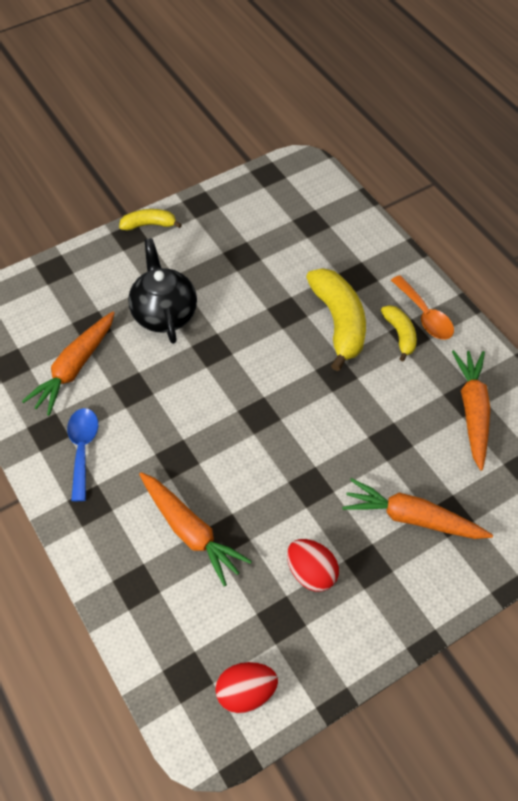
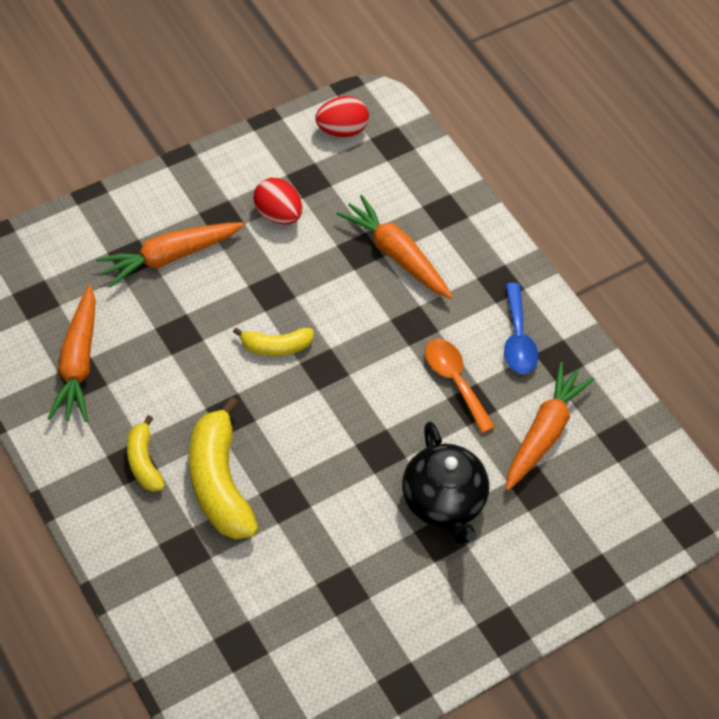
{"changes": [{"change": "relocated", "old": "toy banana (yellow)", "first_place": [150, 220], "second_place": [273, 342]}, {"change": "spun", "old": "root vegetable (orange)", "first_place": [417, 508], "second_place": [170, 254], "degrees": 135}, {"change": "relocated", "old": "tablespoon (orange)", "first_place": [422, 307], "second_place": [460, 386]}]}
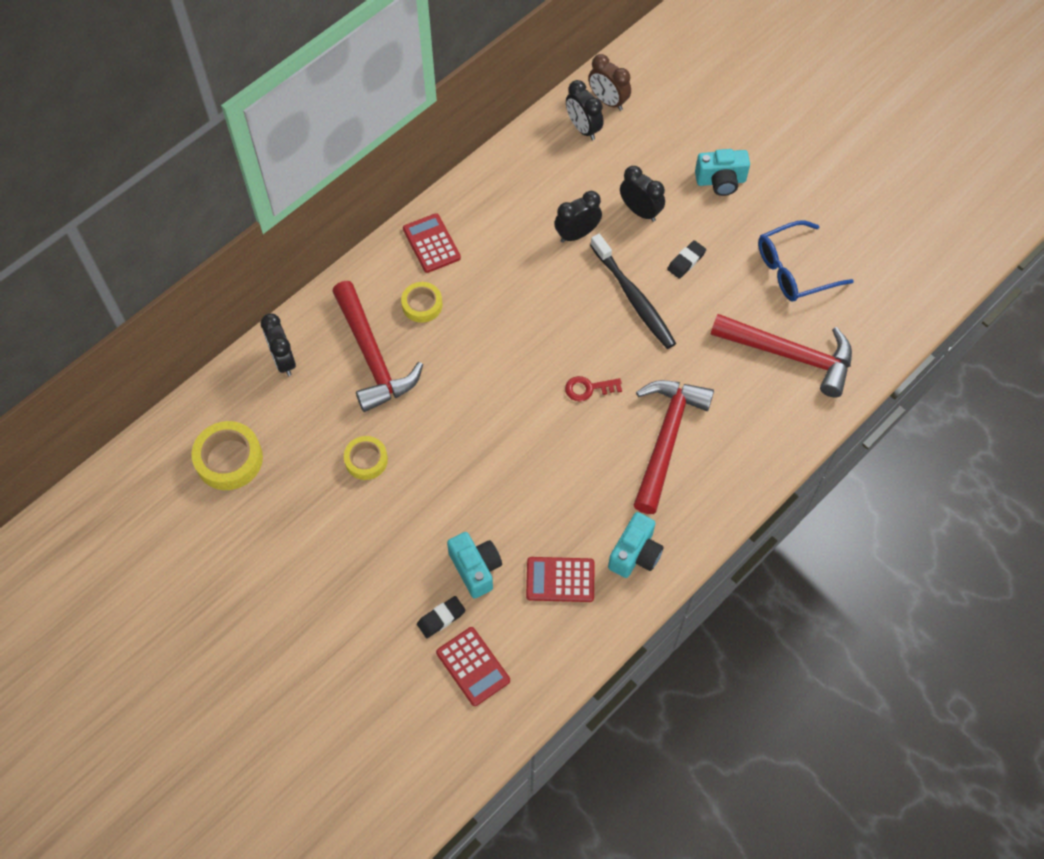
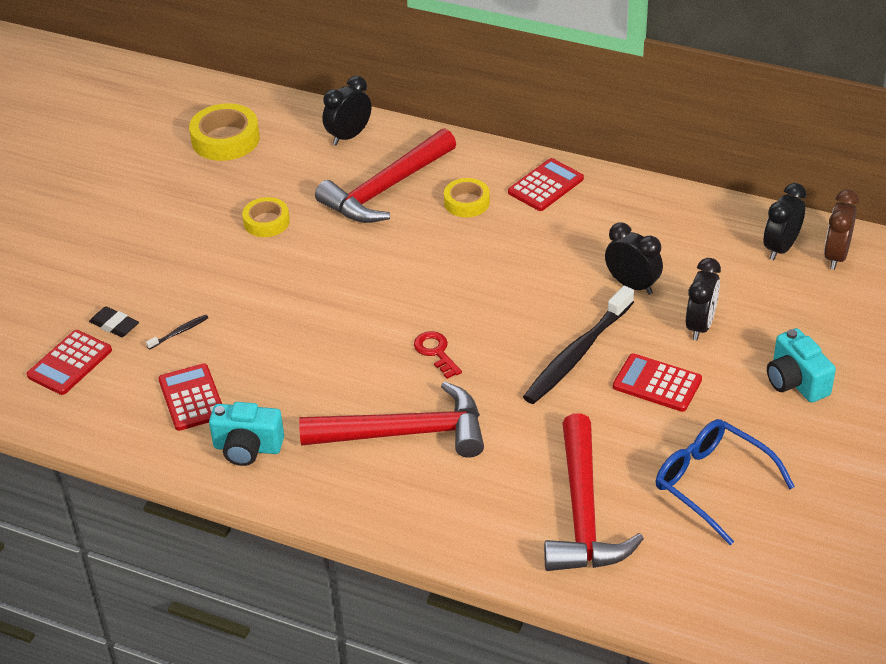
{"changes": [{"change": "exchanged", "old": "photo camera (teal)", "new": "tooth brush (ebony)", "first_place": [474, 565], "second_place": [177, 332]}, {"change": "exchanged", "old": "eraser (ebony)", "new": "calculator (red)", "first_place": [686, 259], "second_place": [657, 382]}]}
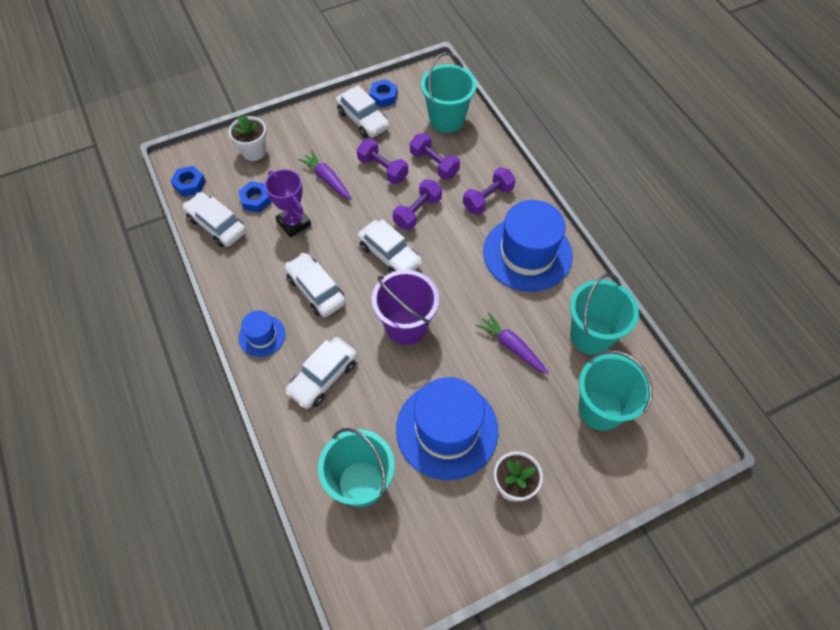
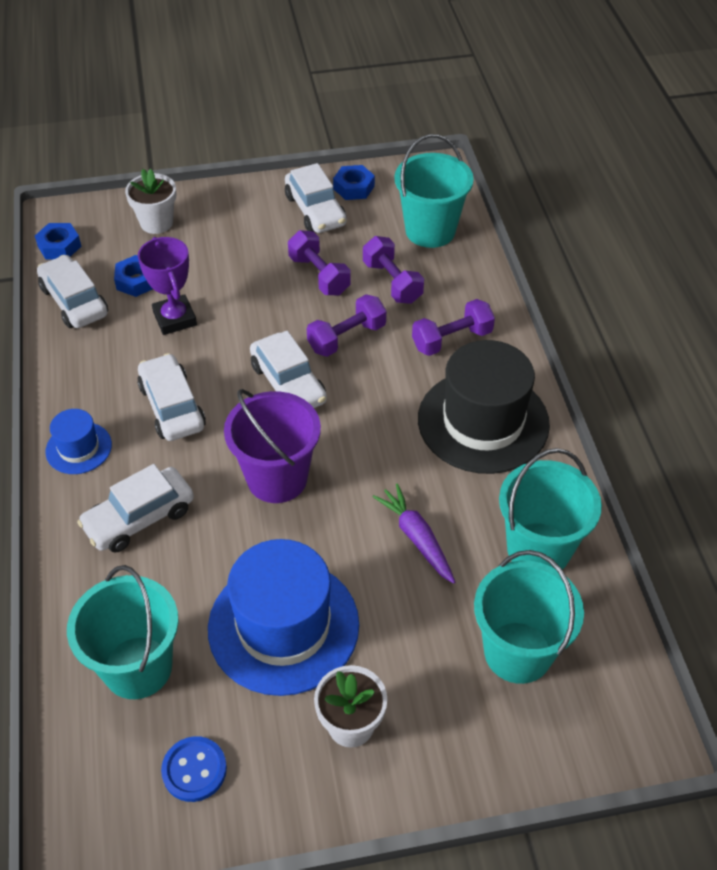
{"changes": [{"change": "missing", "old": "root vegetable (royal purple)", "first_place": [325, 175]}, {"change": "colour", "old": "tall hat (cobalt)", "new": "tall hat (ebony)", "first_place": [528, 246], "second_place": [484, 407]}, {"change": "appeared", "new": "shirt button (cobalt)", "second_place": [194, 769]}]}
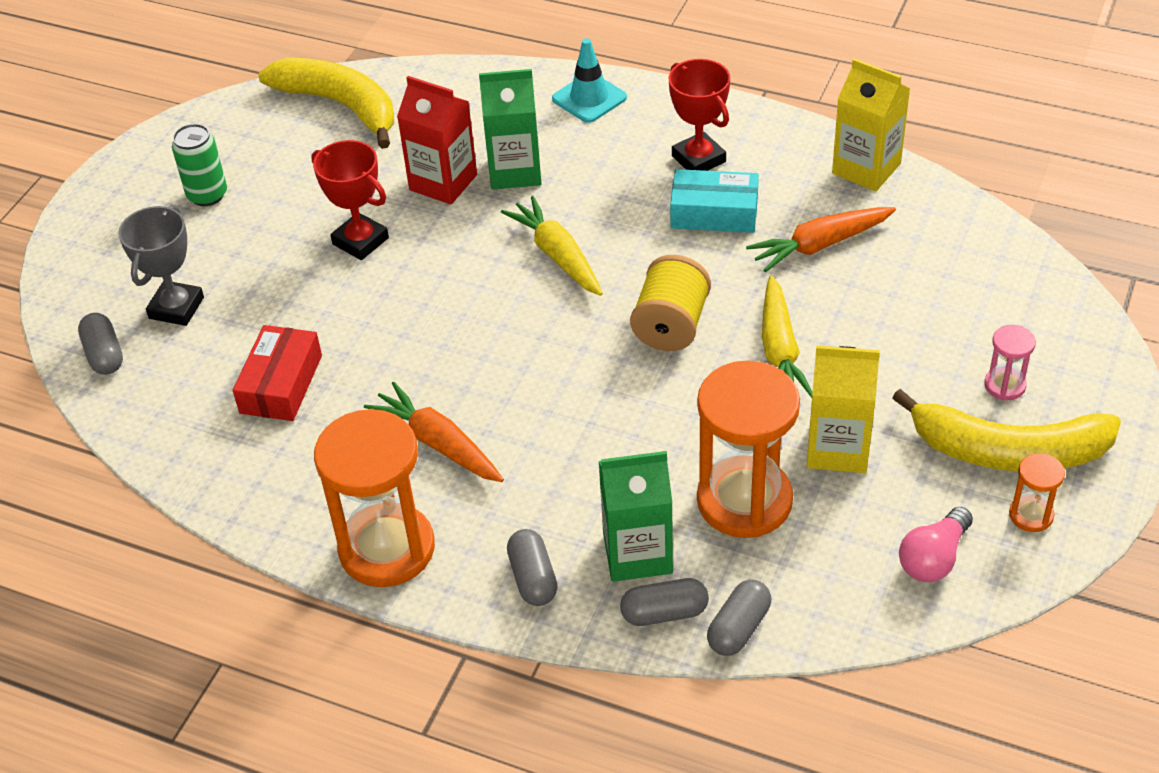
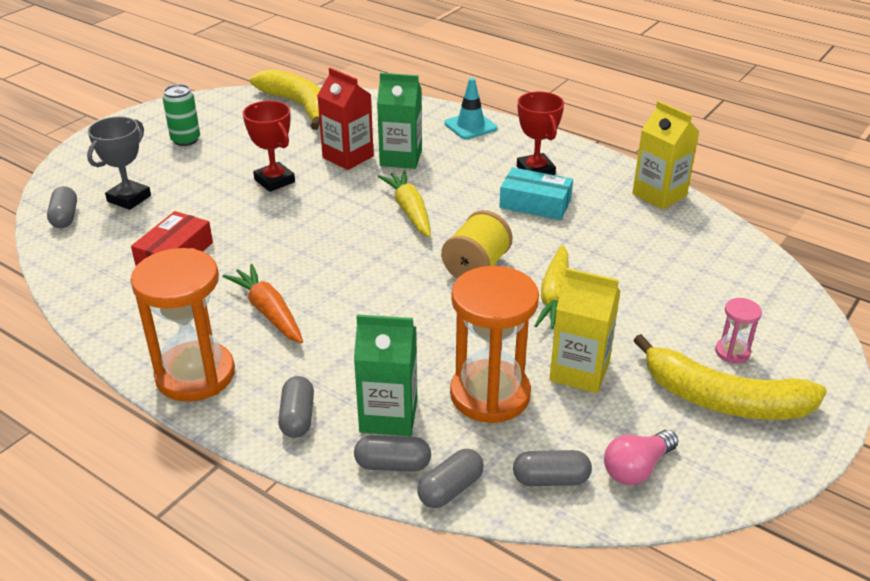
{"changes": [{"change": "missing", "old": "root vegetable (orange)", "first_place": [821, 239]}, {"change": "missing", "old": "sand timer (orange)", "first_place": [1037, 492]}, {"change": "appeared", "new": "capsule (ash-grey)", "second_place": [552, 468]}]}
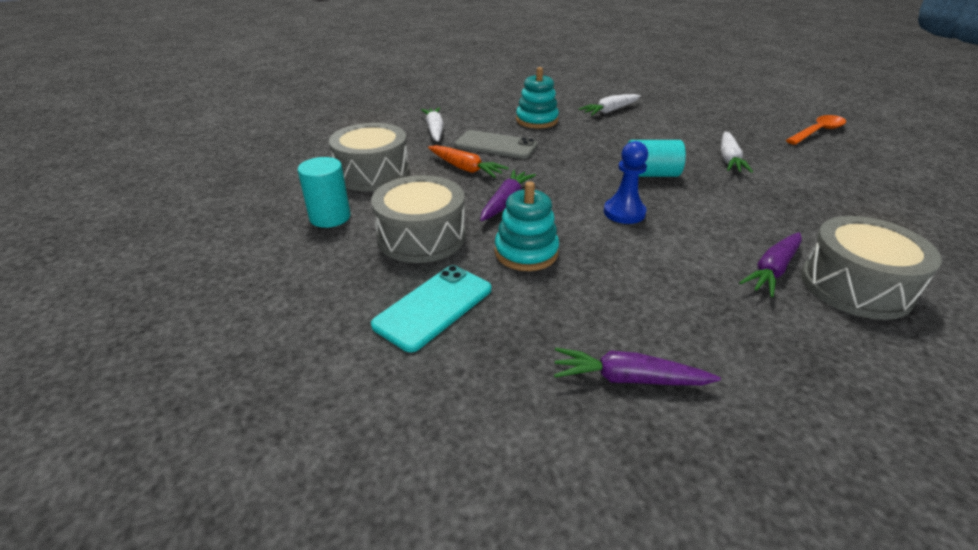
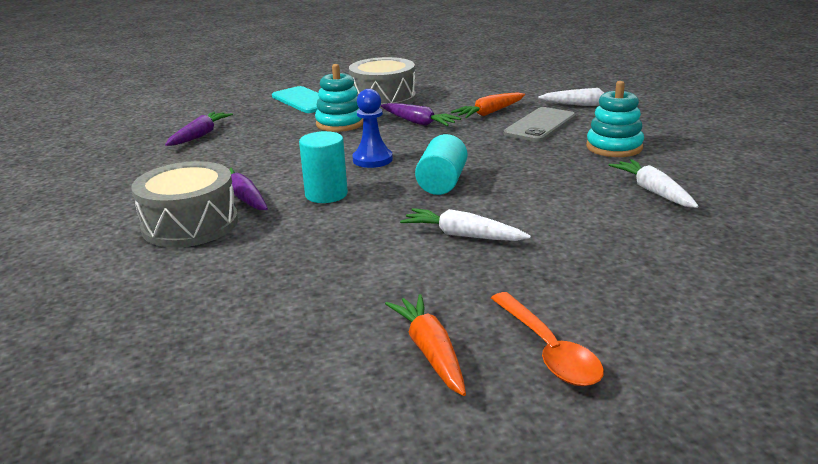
{"changes": [{"change": "relocated", "old": "cylinder (teal)", "first_place": [324, 192], "second_place": [323, 167]}, {"change": "missing", "old": "snare drum (ash-grey)", "first_place": [369, 157]}, {"change": "appeared", "new": "root vegetable (orange)", "second_place": [425, 345]}]}
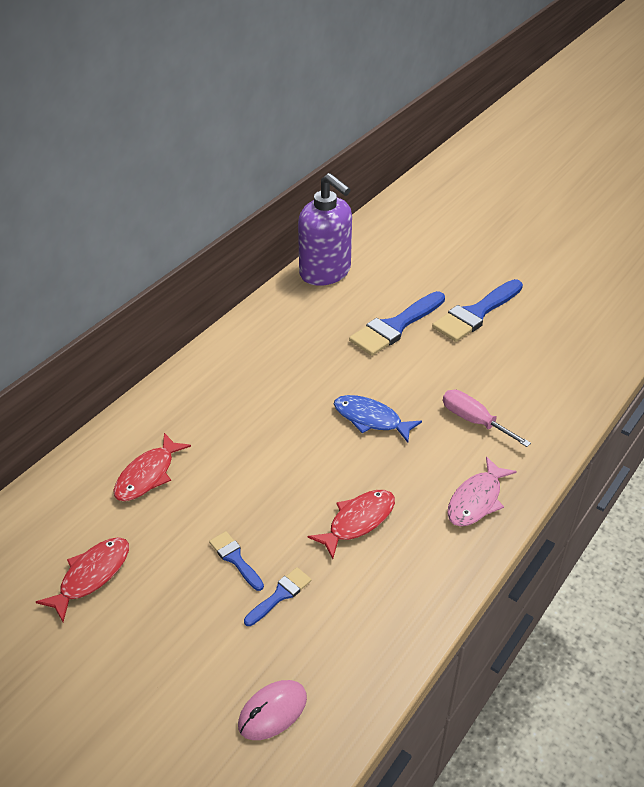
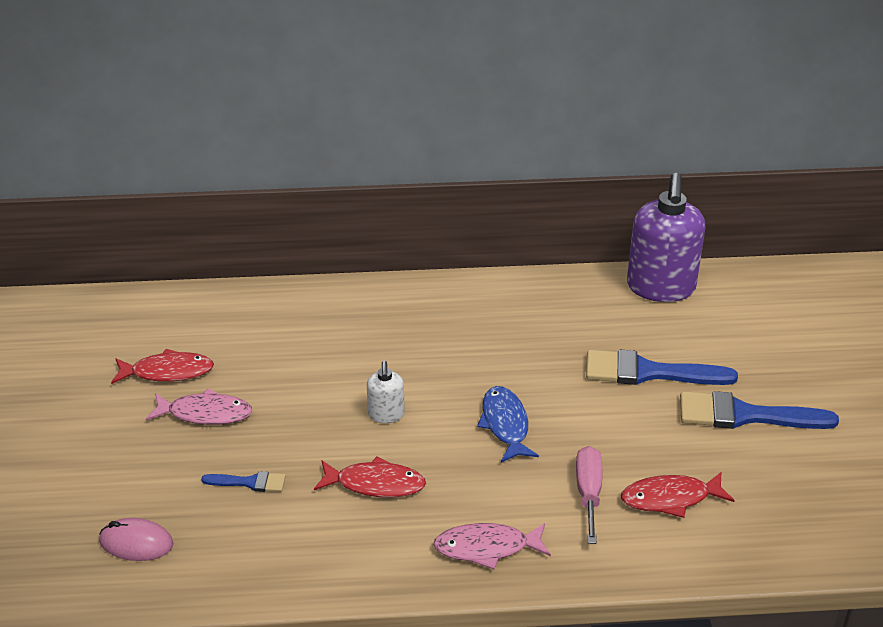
{"changes": [{"change": "relocated", "old": "toy fish (red)", "first_place": [152, 467], "second_place": [678, 495]}, {"change": "missing", "old": "brush (cobalt)", "first_place": [236, 561]}, {"change": "appeared", "new": "toy fish (rose-pink)", "second_place": [199, 406]}, {"change": "appeared", "new": "soap dispenser (snow-white)", "second_place": [386, 392]}]}
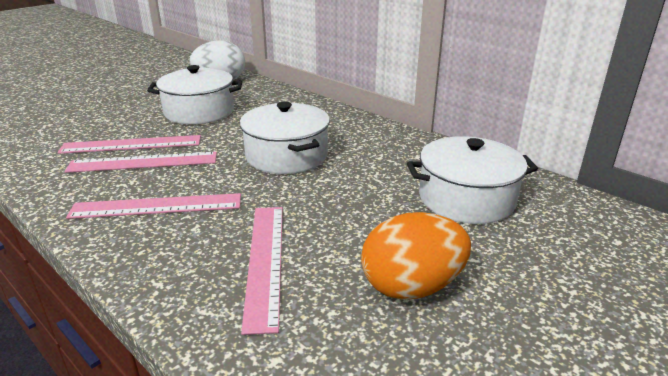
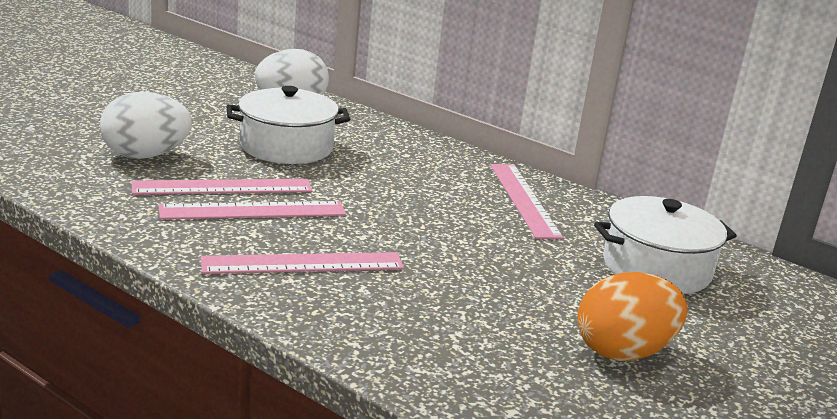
{"changes": [{"change": "missing", "old": "pot (snow-white)", "first_place": [285, 138]}, {"change": "relocated", "old": "ruler (rose-pink)", "first_place": [262, 271], "second_place": [526, 201]}, {"change": "appeared", "new": "egg shape (snow-white)", "second_place": [146, 125]}]}
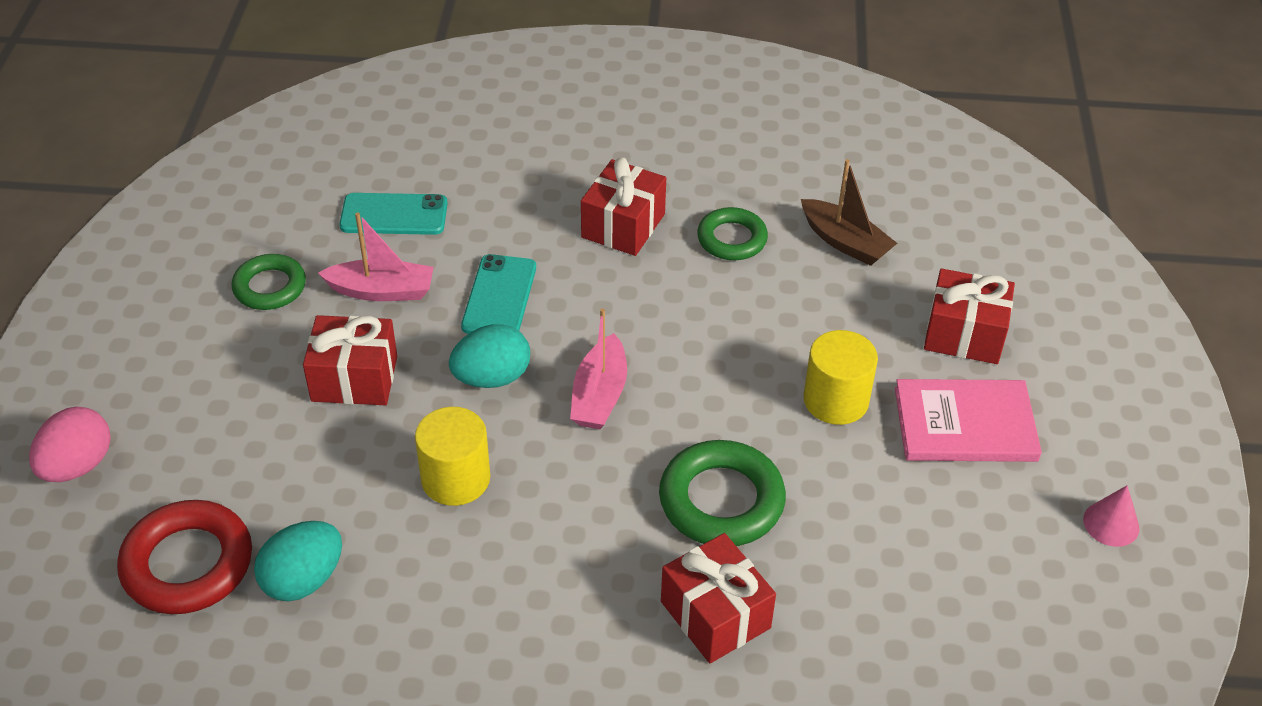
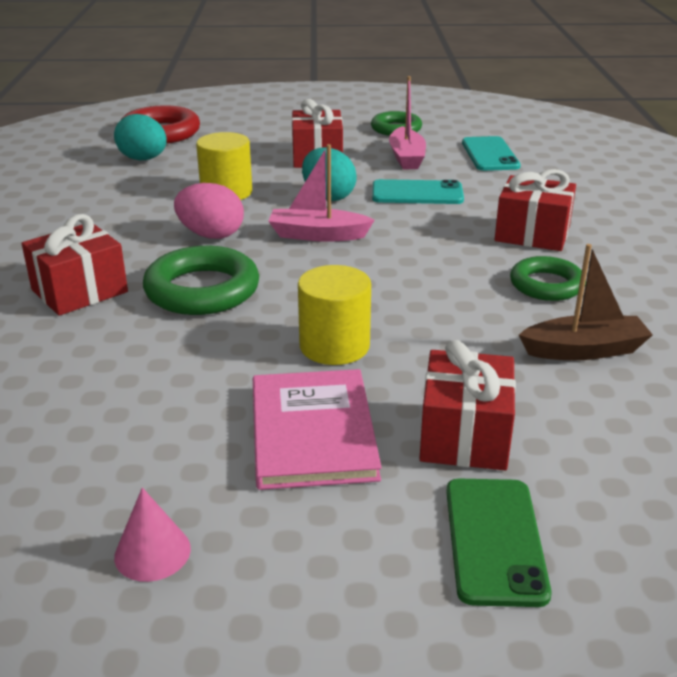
{"changes": [{"change": "relocated", "old": "egg shape (rose-pink)", "first_place": [70, 444], "second_place": [209, 211]}, {"change": "spun", "old": "boat (dark brown)", "first_place": [849, 212], "second_place": [586, 302], "degrees": -135}, {"change": "appeared", "new": "mobile phone (emerald)", "second_place": [498, 543]}]}
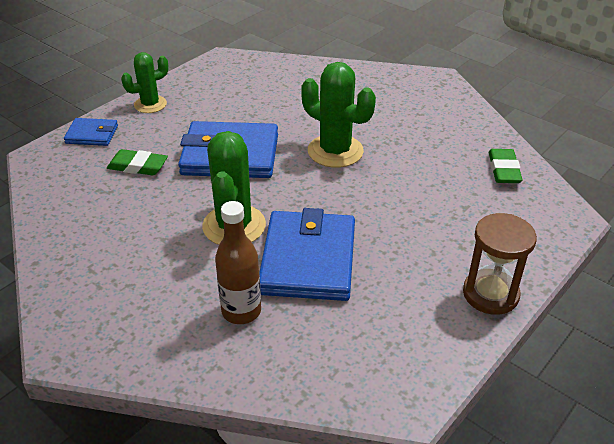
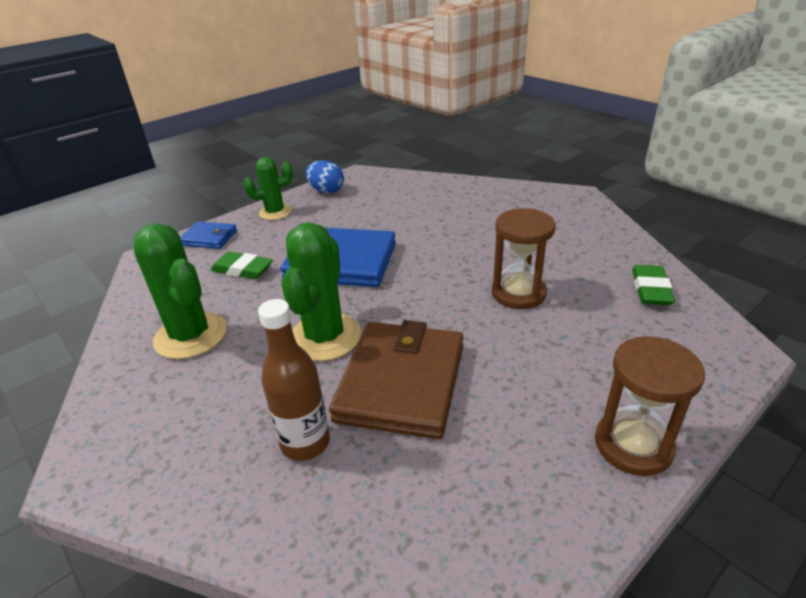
{"changes": [{"change": "colour", "old": "billfold (cobalt)", "new": "billfold (dark brown)", "first_place": [307, 254], "second_place": [396, 379]}, {"change": "relocated", "old": "prickly plant (emerald)", "first_place": [338, 115], "second_place": [180, 291]}, {"change": "appeared", "new": "egg shape (cobalt)", "second_place": [325, 176]}, {"change": "appeared", "new": "sand timer (dark brown)", "second_place": [524, 258]}]}
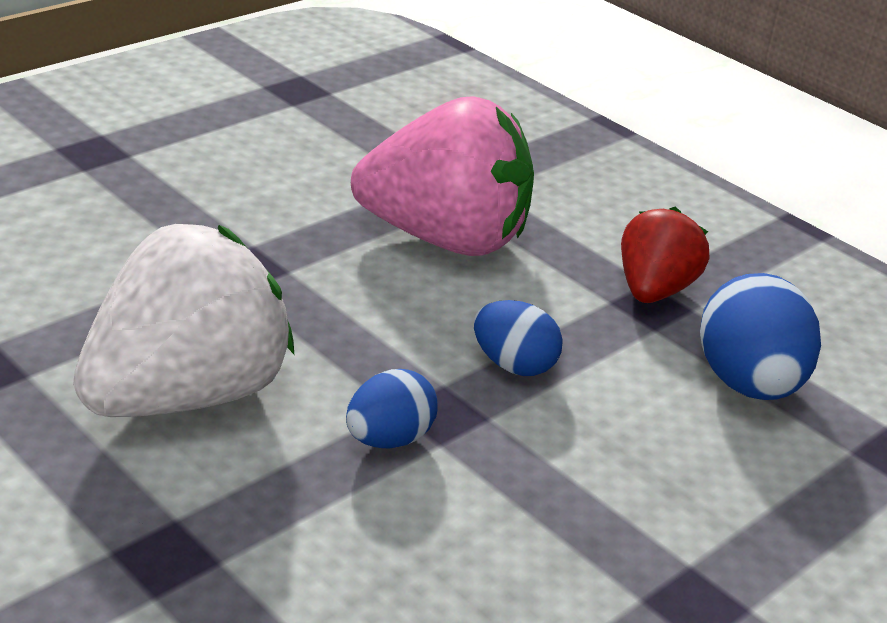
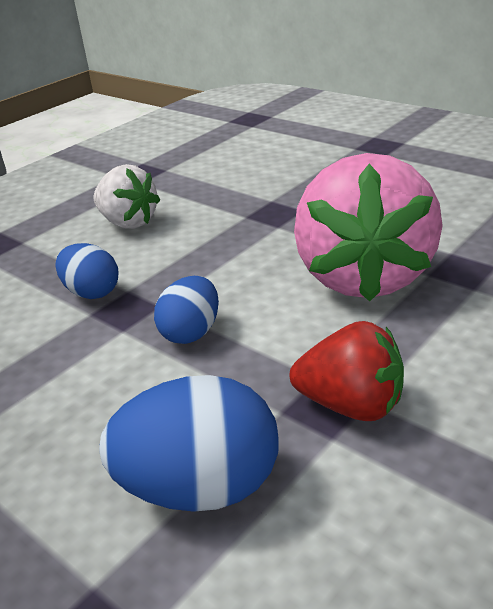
{"changes": [{"change": "size", "old": "strawberry (snow-white)", "first_place": [183, 320], "second_place": [127, 196], "factor": 0.56}]}
